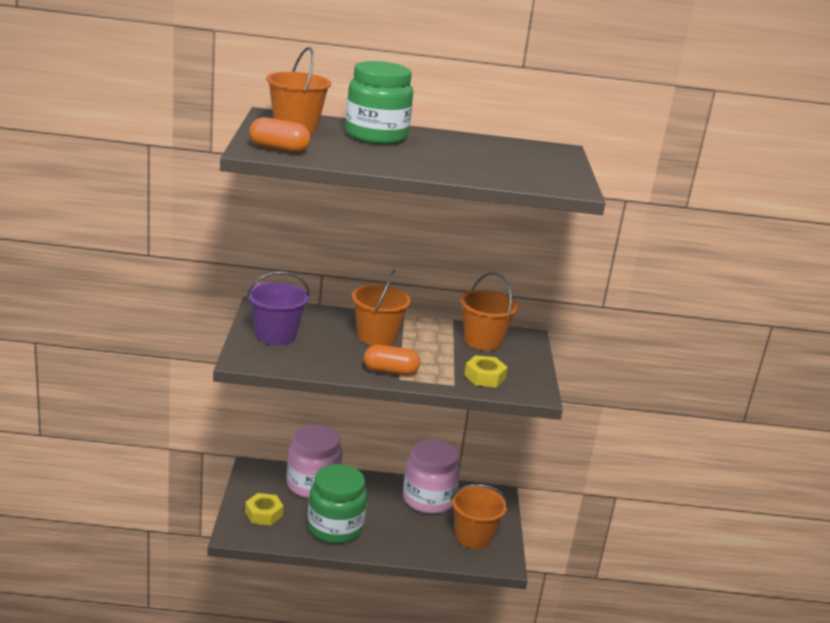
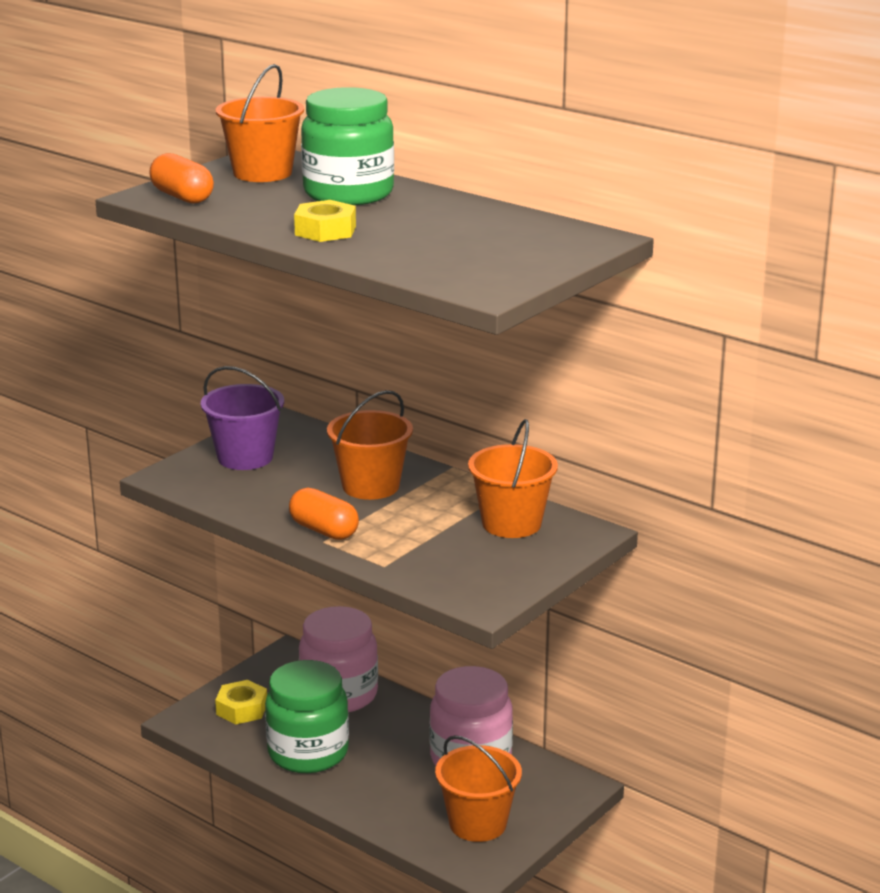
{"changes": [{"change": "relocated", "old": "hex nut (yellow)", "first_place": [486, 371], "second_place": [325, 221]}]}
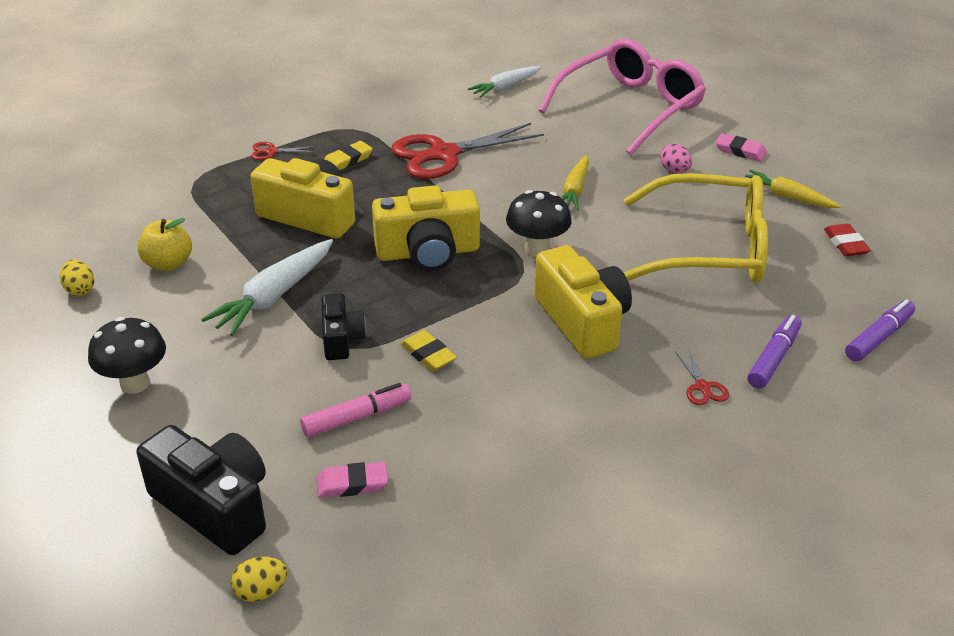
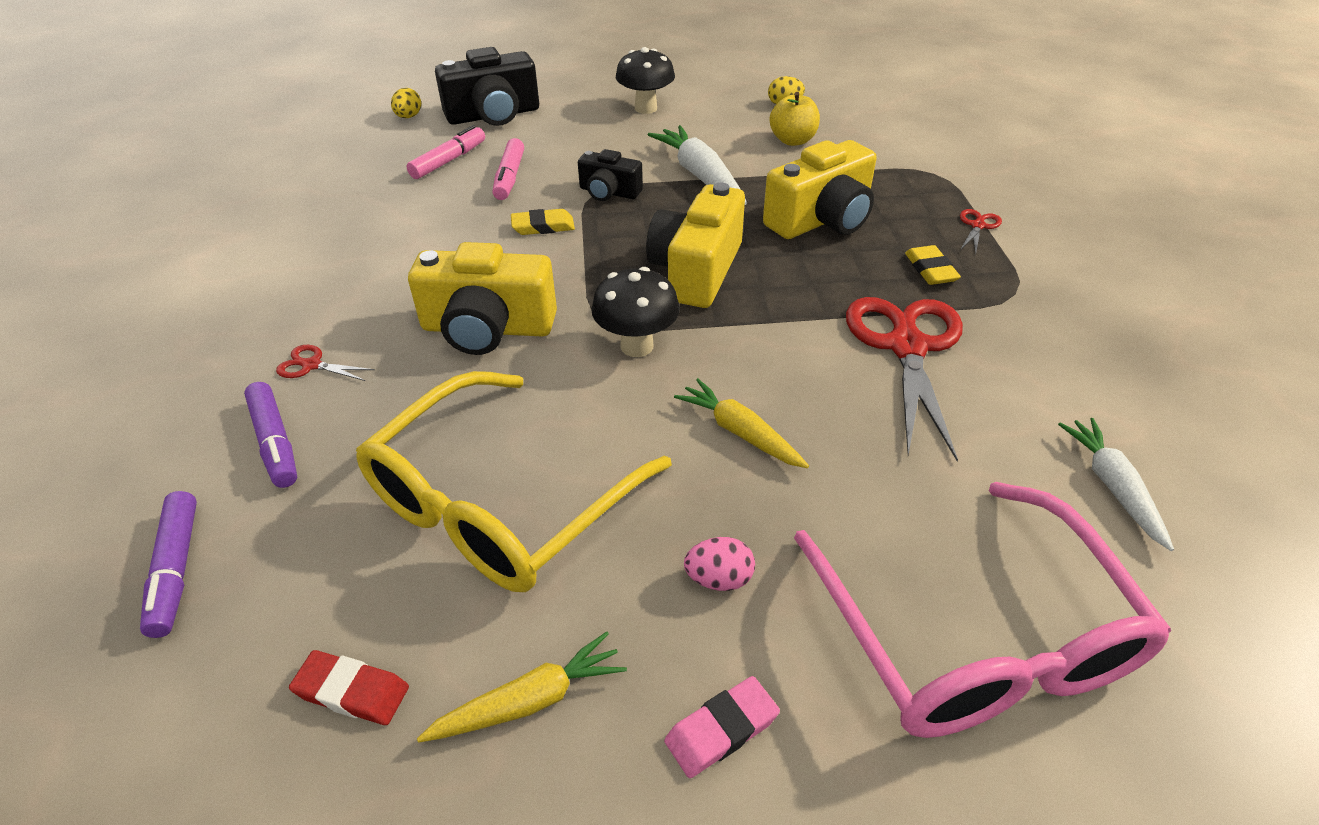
{"changes": [{"change": "exchanged", "old": "eraser (rose-pink)", "new": "marker pen (rose-pink)", "first_place": [352, 480], "second_place": [445, 152]}]}
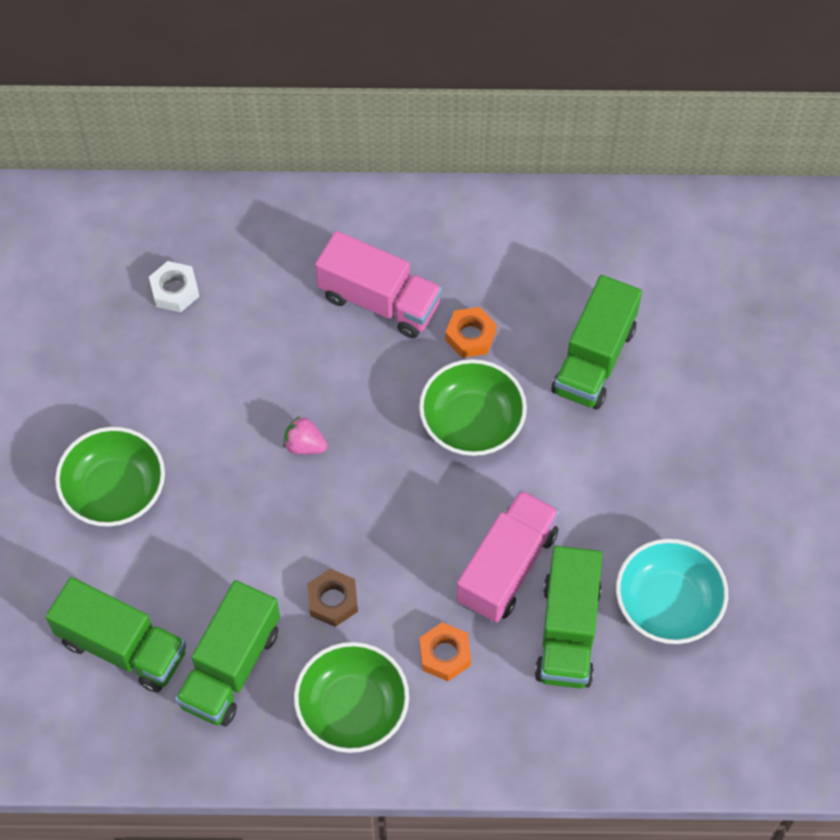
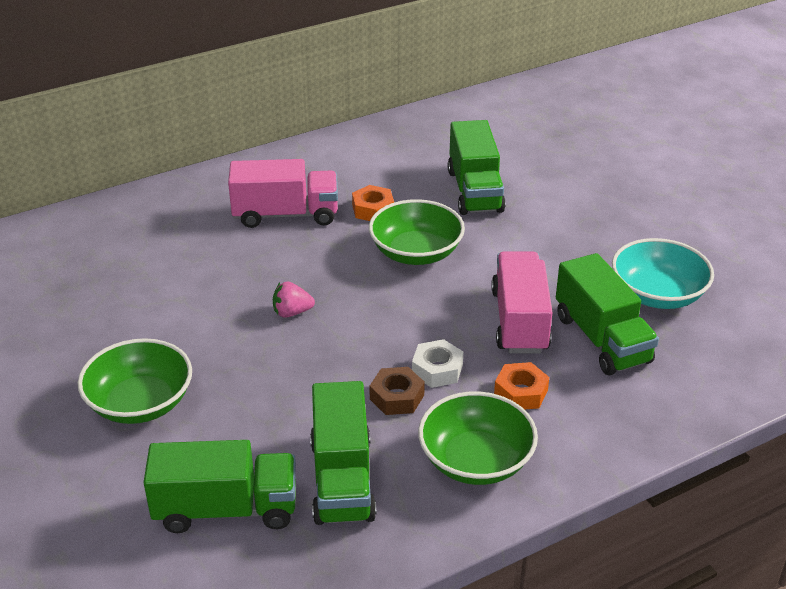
{"changes": [{"change": "relocated", "old": "hex nut (snow-white)", "first_place": [174, 286], "second_place": [437, 363]}]}
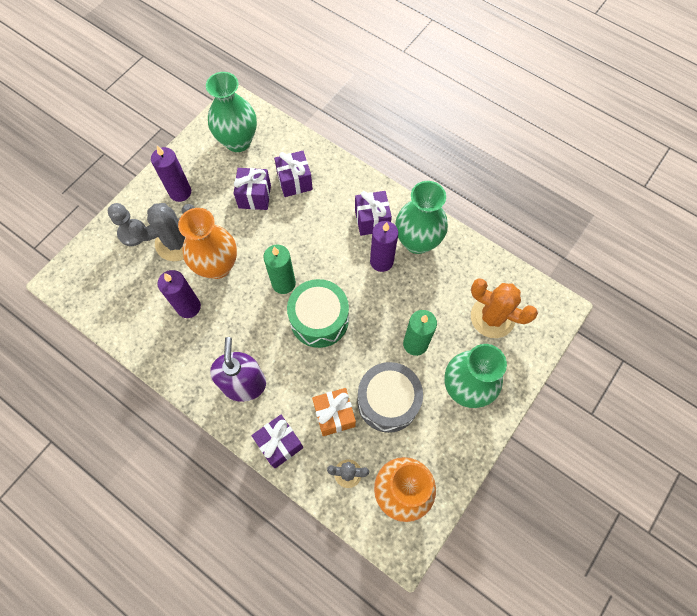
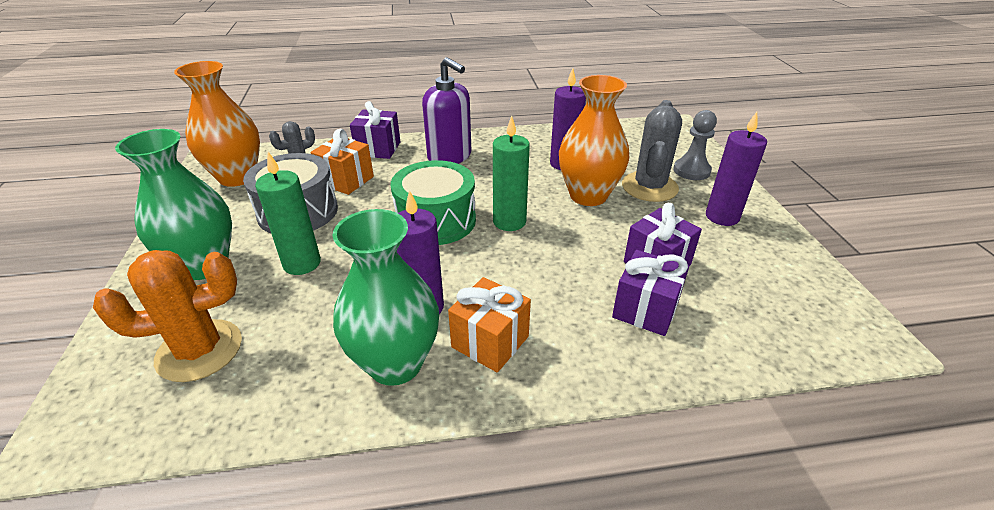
{"changes": [{"change": "missing", "old": "vase (emerald)", "first_place": [231, 112]}, {"change": "colour", "old": "present (royal purple)", "new": "present (orange)", "first_place": [373, 213], "second_place": [489, 325]}]}
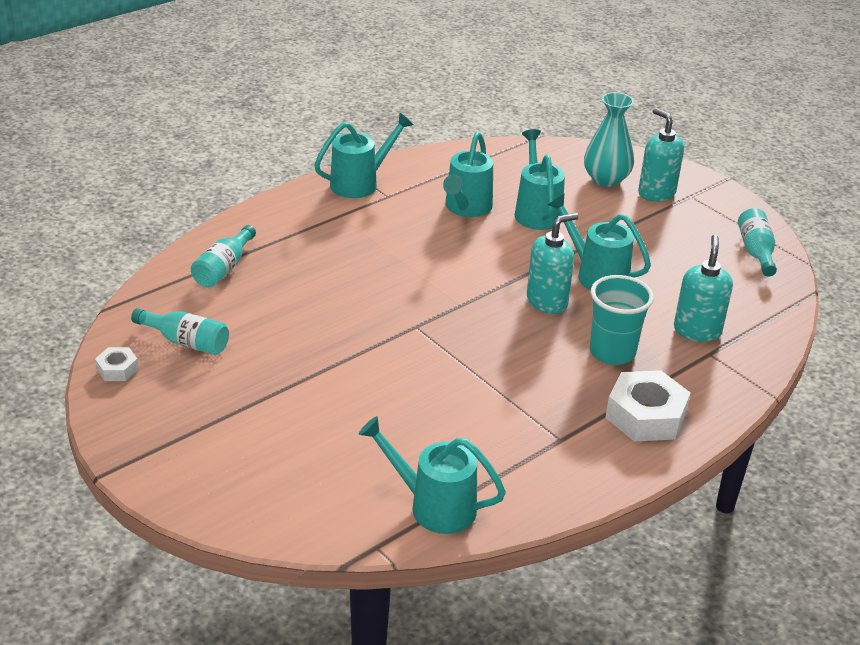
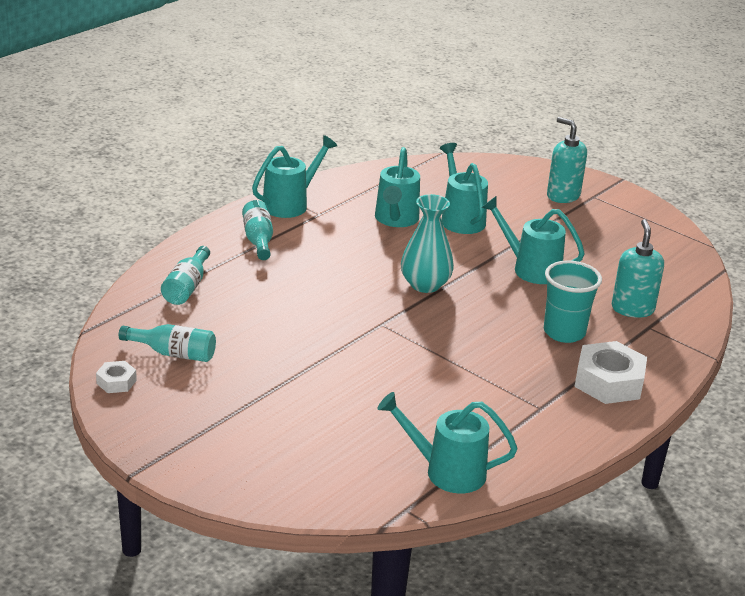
{"changes": [{"change": "missing", "old": "soap dispenser (teal)", "first_place": [552, 263]}, {"change": "relocated", "old": "vase (teal)", "first_place": [609, 139], "second_place": [427, 243]}, {"change": "relocated", "old": "drink bottle (teal)", "first_place": [757, 242], "second_place": [257, 230]}]}
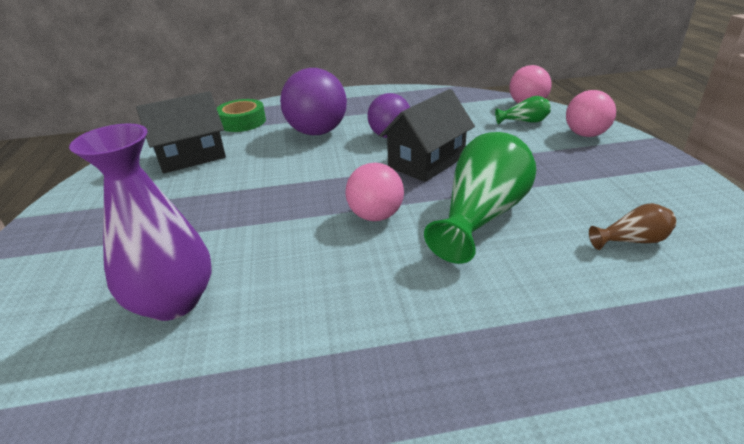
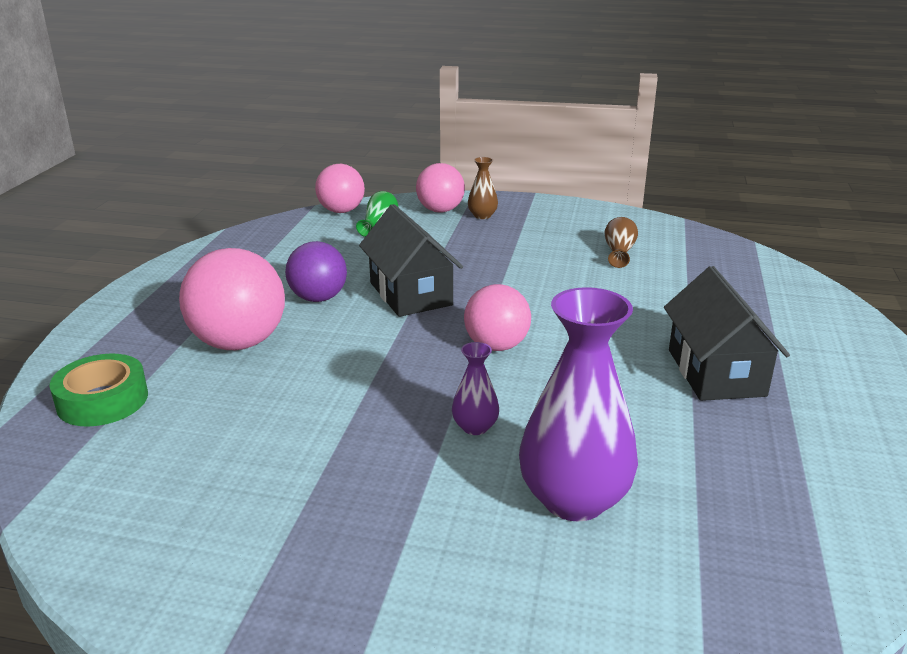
{"changes": [{"change": "relocated", "old": "house (ebony)", "first_place": [181, 132], "second_place": [727, 333]}, {"change": "colour", "old": "ball (royal purple)", "new": "ball (rose-pink)", "first_place": [313, 101], "second_place": [232, 299]}, {"change": "missing", "old": "vase (emerald)", "first_place": [480, 198]}, {"change": "appeared", "new": "vase (royal purple)", "second_place": [475, 388]}, {"change": "appeared", "new": "vase (dark brown)", "second_place": [483, 188]}]}
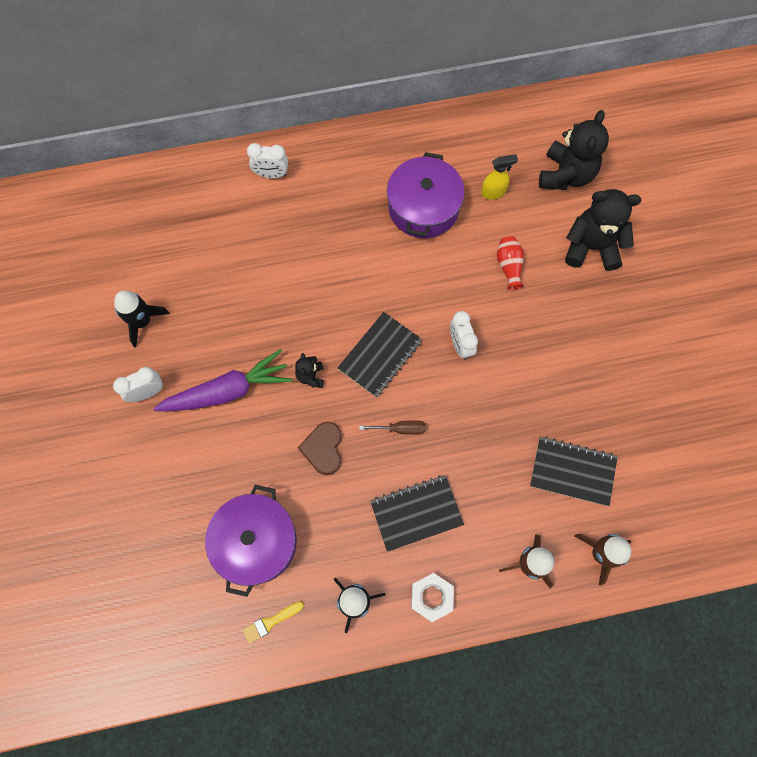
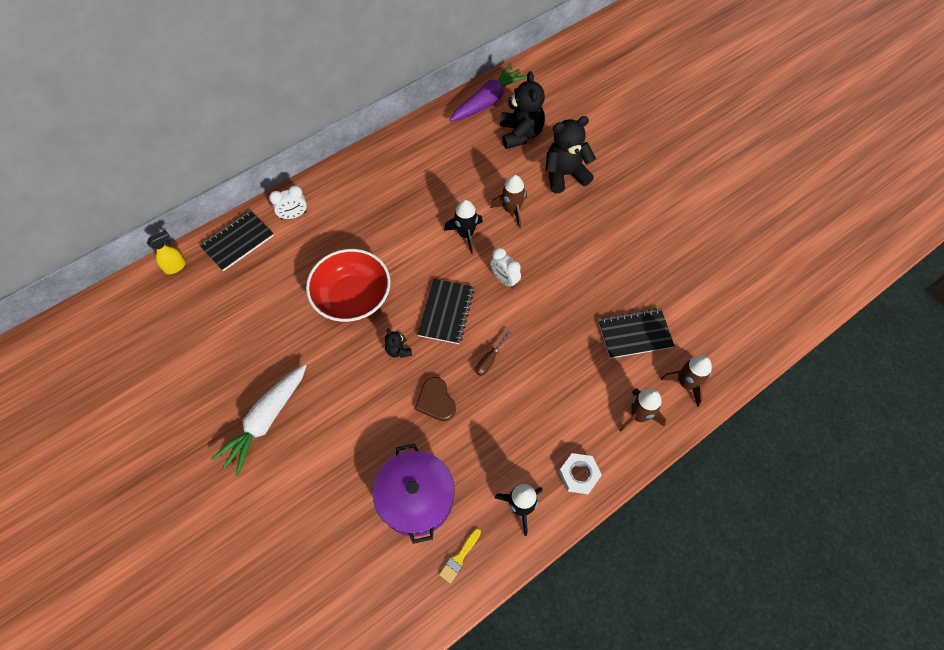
{"changes": [{"change": "exchanged", "old": "clock (snow-white)", "new": "root vegetable (snow-white)", "first_place": [138, 384], "second_place": [259, 420]}, {"change": "relocated", "old": "toy rocket (ebony)", "first_place": [142, 319], "second_place": [463, 227]}, {"change": "relocated", "old": "root vegetable (royal purple)", "first_place": [222, 380], "second_place": [488, 93]}, {"change": "spun", "old": "screwdriver (dark brown)", "first_place": [392, 427], "second_place": [493, 353], "degrees": 150}, {"change": "relocated", "old": "notepad (ebony)", "first_place": [417, 513], "second_place": [236, 241]}, {"change": "missing", "old": "pot (royal purple)", "first_place": [426, 195]}, {"change": "relocated", "old": "spray bottle (yellow)", "first_place": [499, 177], "second_place": [166, 252]}, {"change": "exchanged", "old": "vase (red)", "new": "toy rocket (dark brown)", "first_place": [510, 263], "second_place": [508, 201]}, {"change": "appeared", "new": "bowl (red)", "second_place": [348, 286]}]}
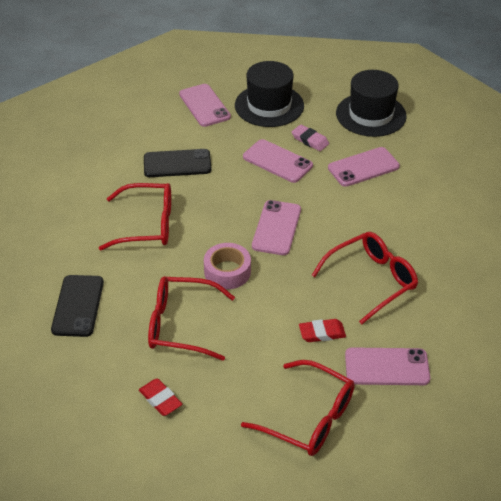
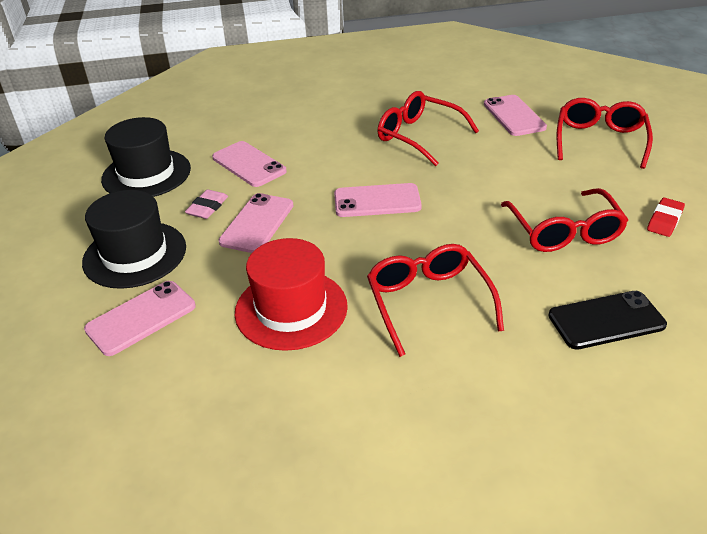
{"changes": [{"change": "exchanged", "old": "mobile phone (ebony)", "new": "tall hat (red)", "first_place": [178, 163], "second_place": [291, 294]}, {"change": "missing", "old": "sticky tape (rose-pink)", "first_place": [227, 266]}, {"change": "missing", "old": "eraser (red)", "first_place": [322, 330]}]}
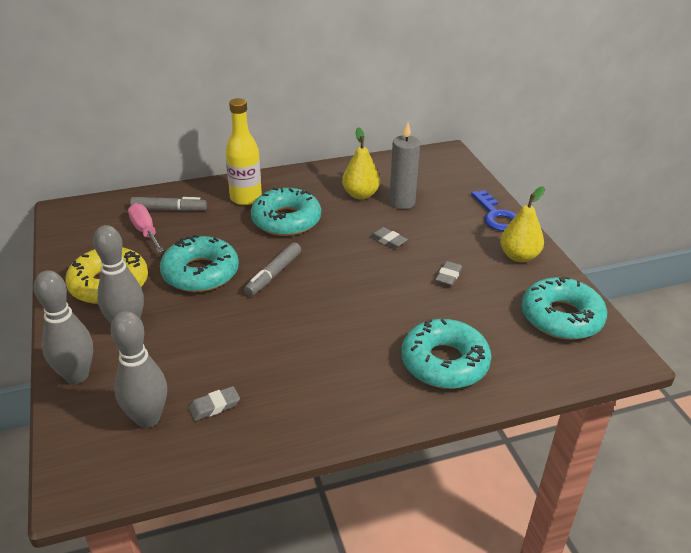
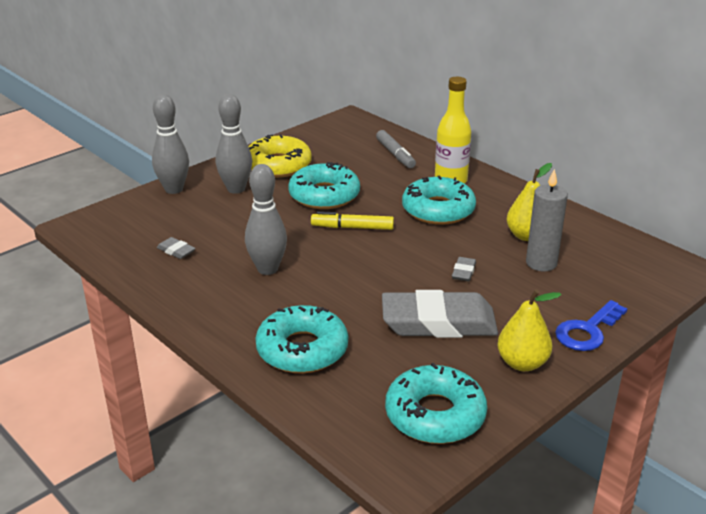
{"changes": [{"change": "relocated", "old": "tenpin (ash-grey)", "first_place": [139, 369], "second_place": [266, 219]}, {"change": "missing", "old": "screwdriver (rose-pink)", "first_place": [146, 228]}, {"change": "colour", "old": "marker pen (ash-grey)", "new": "marker pen (yellow)", "first_place": [272, 269], "second_place": [352, 220]}, {"change": "size", "old": "eraser (ash-grey)", "first_place": [449, 273], "second_place": [440, 314], "factor": 2.5}]}
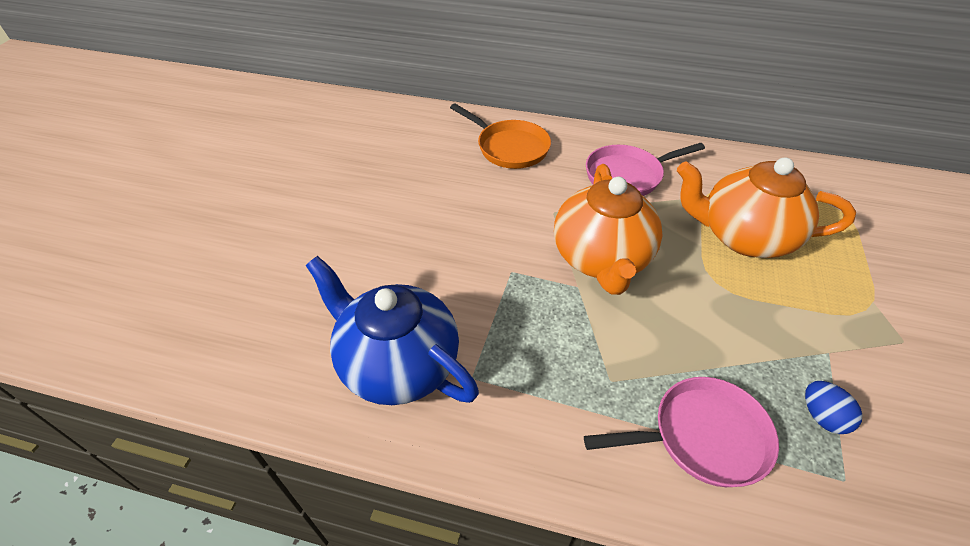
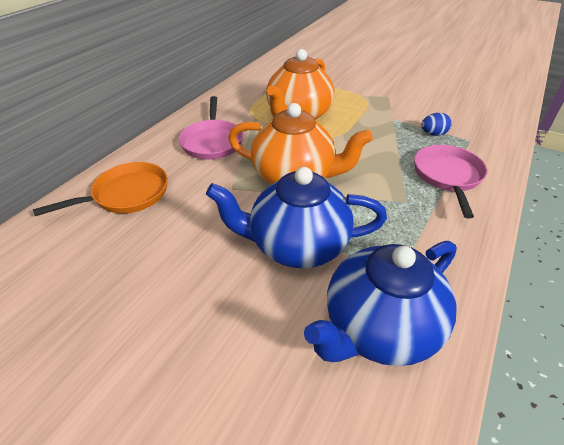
{"changes": [{"change": "appeared", "new": "china teapot (cobalt)", "second_place": [296, 217]}]}
